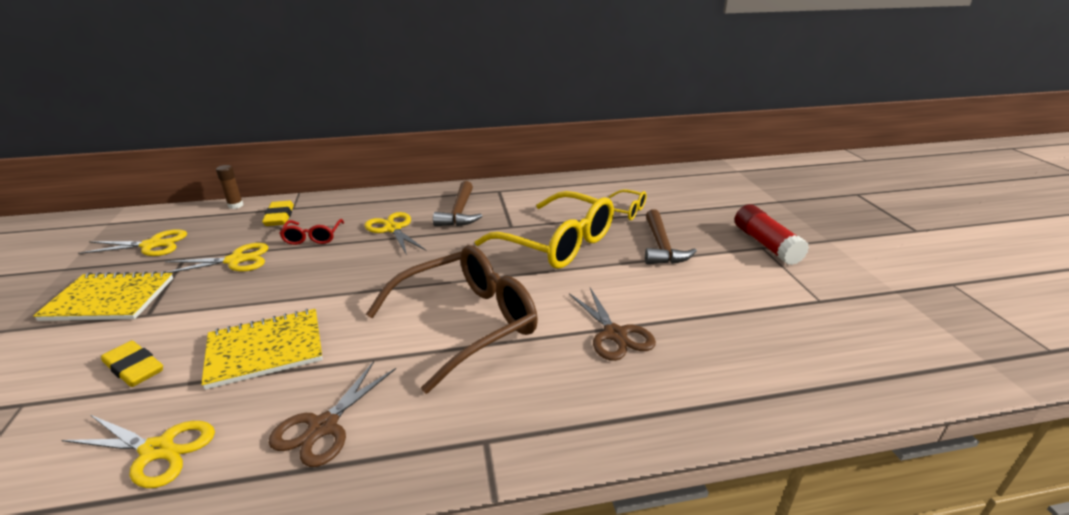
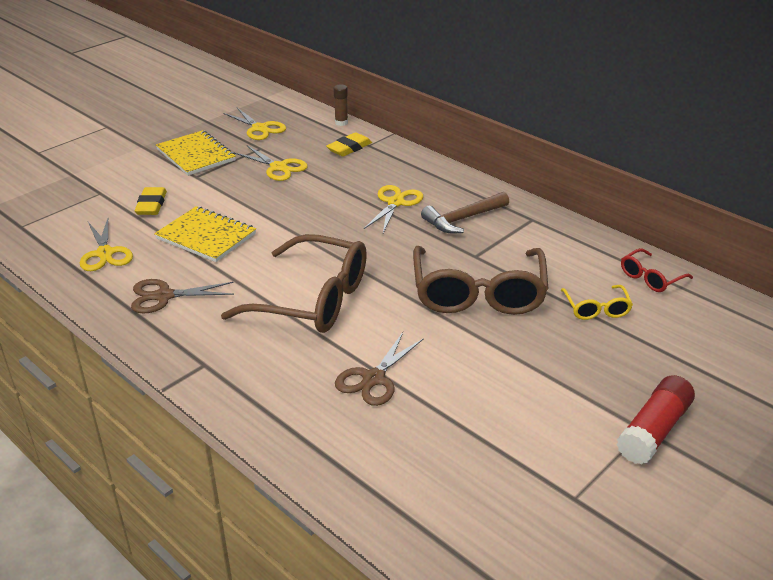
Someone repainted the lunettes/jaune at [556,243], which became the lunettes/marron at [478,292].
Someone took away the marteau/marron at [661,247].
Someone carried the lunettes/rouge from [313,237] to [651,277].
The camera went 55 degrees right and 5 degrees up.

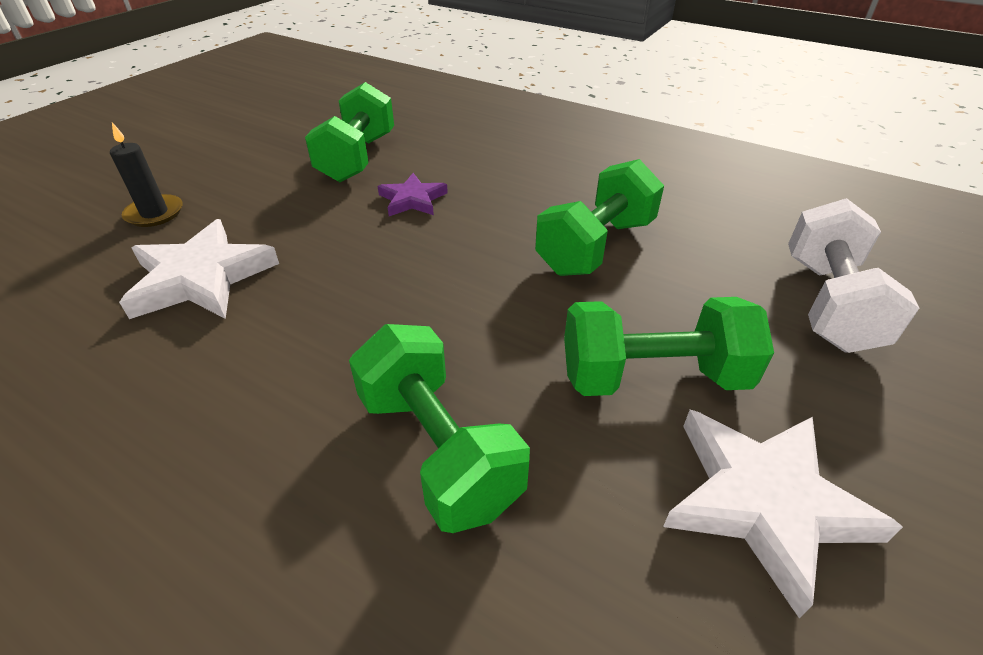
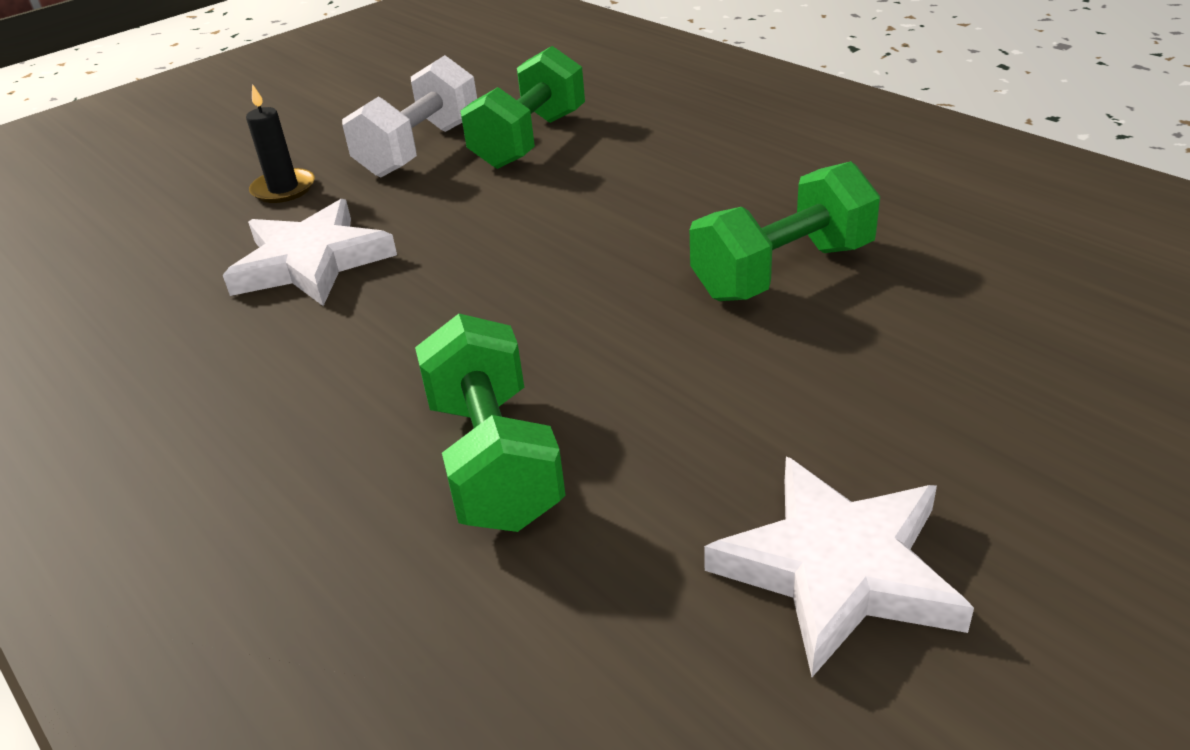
Someone took away the étoile/violet at [412,199].
Someone carried the haltère/blanc from [828,303] to [420,149].
Someone took away the haltère/vert at [653,377].
The camera went 20 degrees right and 5 degrees down.

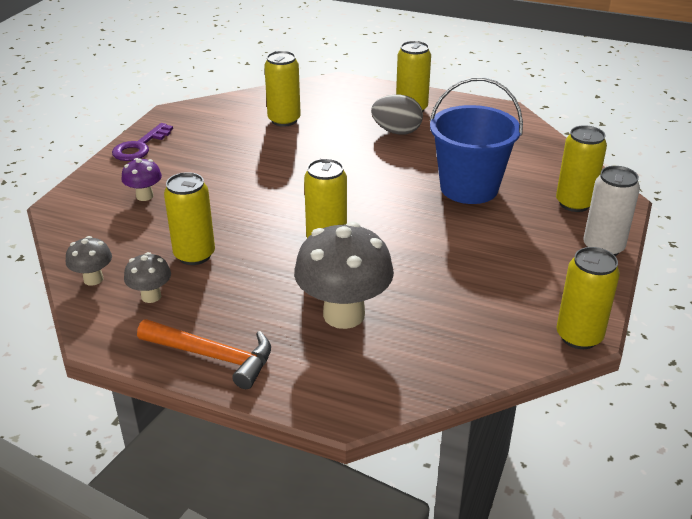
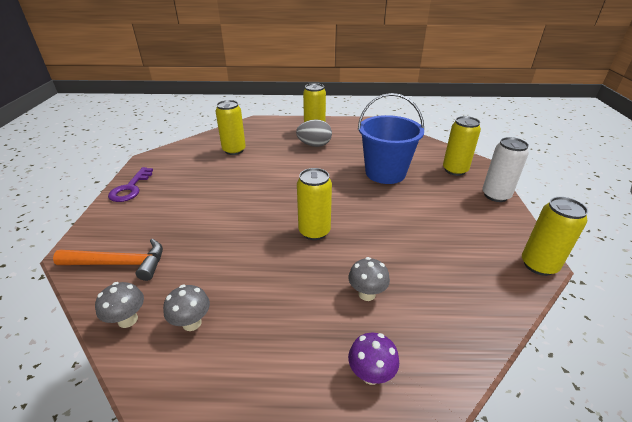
Someone carried the champignon/violet from [144,196] to [371,374].
Someone took away the canette/jaune at [194,255].
Someone scaled the champignon/gris at [344,314] by 0.49.
Someone carried the marteau/orange from [213,356] to [120,264].
The camera went 20 degrees left and 0 degrees up.

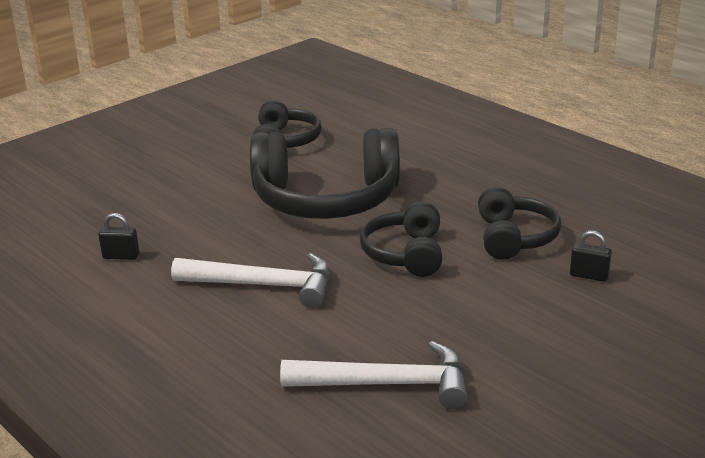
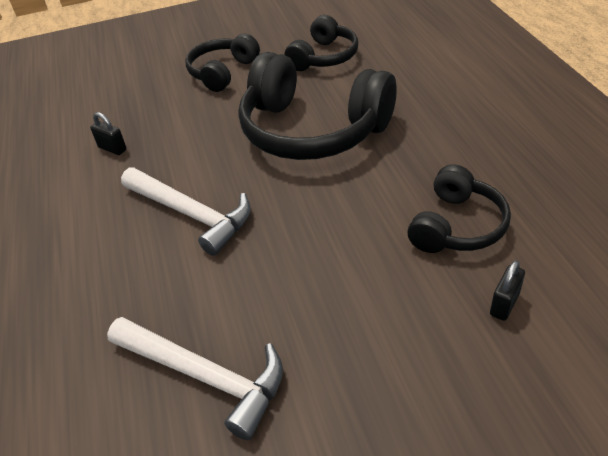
Someone carried the casque audio/noir from [405,254] to [222,72].
Someone rotated the cadenas/noir at [589,276] by 75 degrees clockwise.
The camera went 30 degrees right and 15 degrees up.

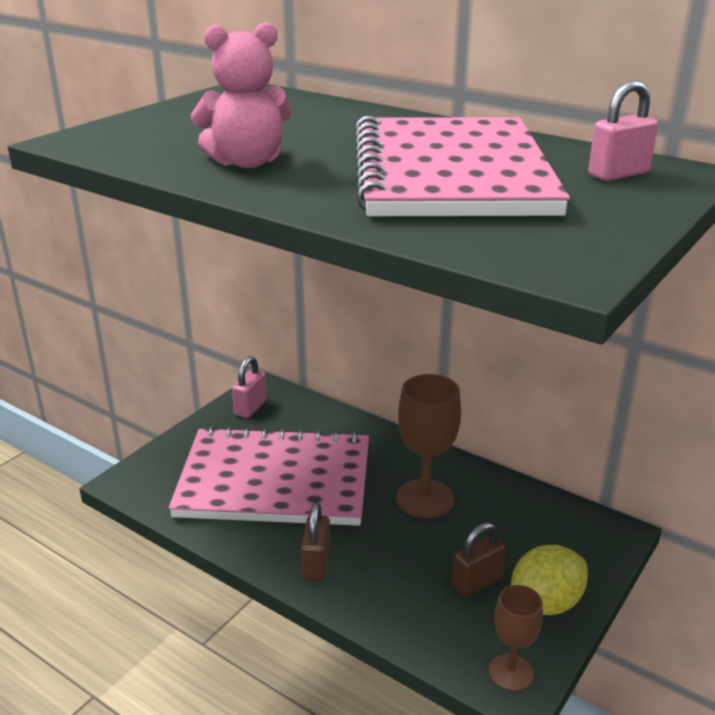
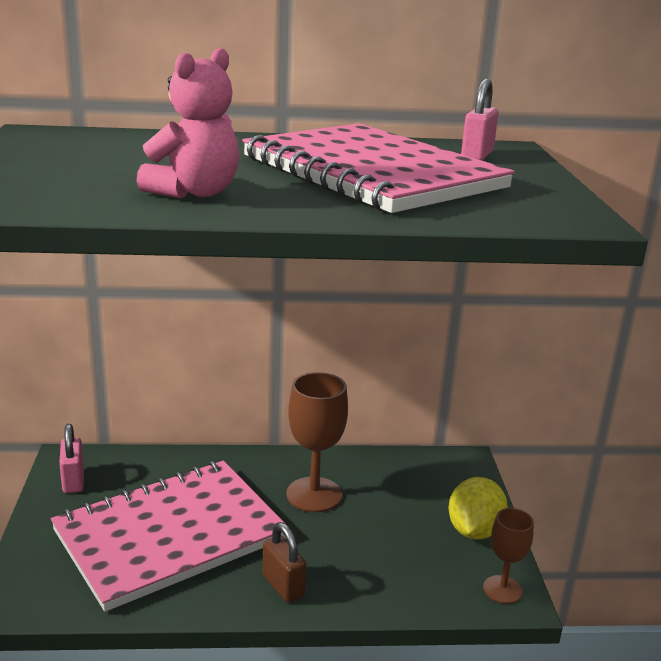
Someone took away the cadenas/marron at [477,582].
The camera went 40 degrees left and 5 degrees down.

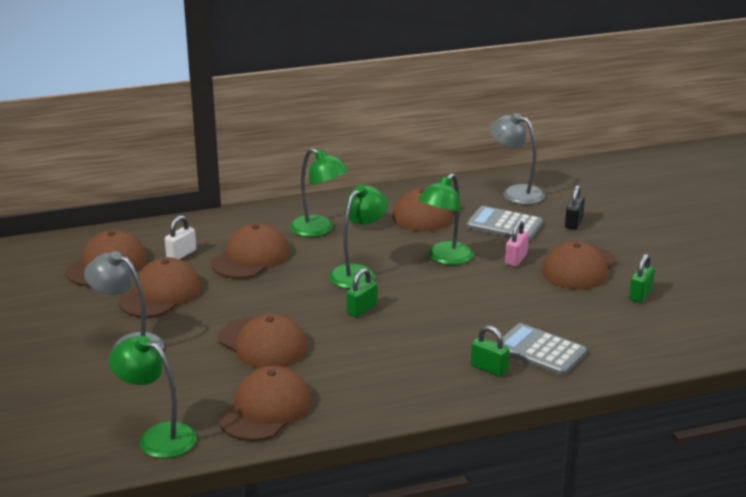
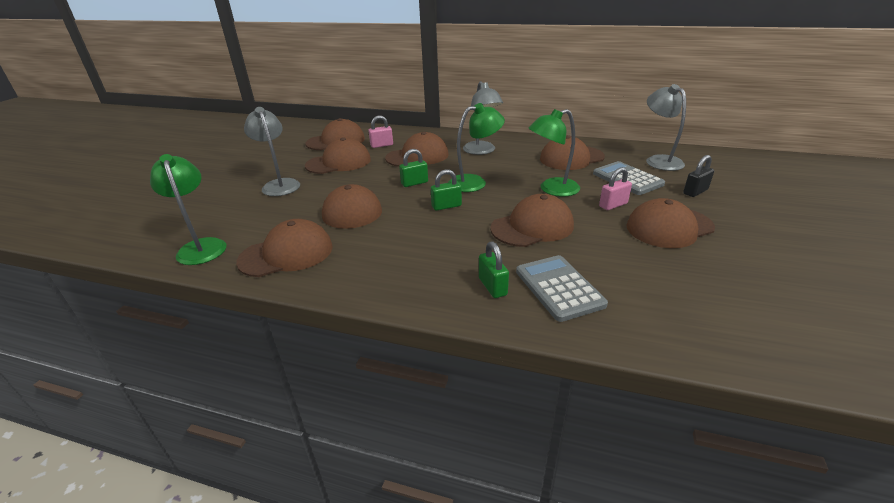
Someone repainted the lampe/vert at [319,230], which became the lampe/gris at [481,151].
Someone repainted the cadenas/blanc at [181,254], which became the cadenas/rose at [382,145].
Someone carried the cadenas/vert from [640,294] to [414,183].
Someone put down the casquette/marron at [532,227].
The camera went 35 degrees right and 5 degrees up.

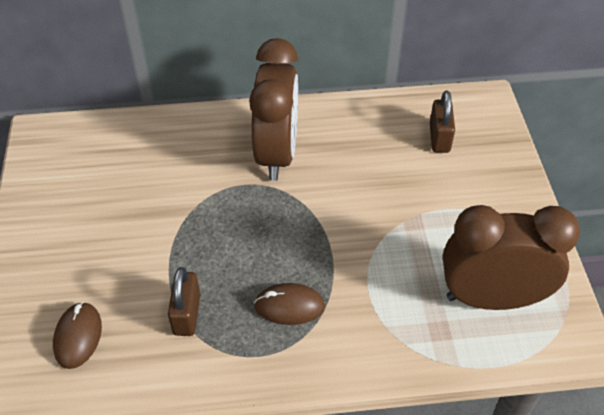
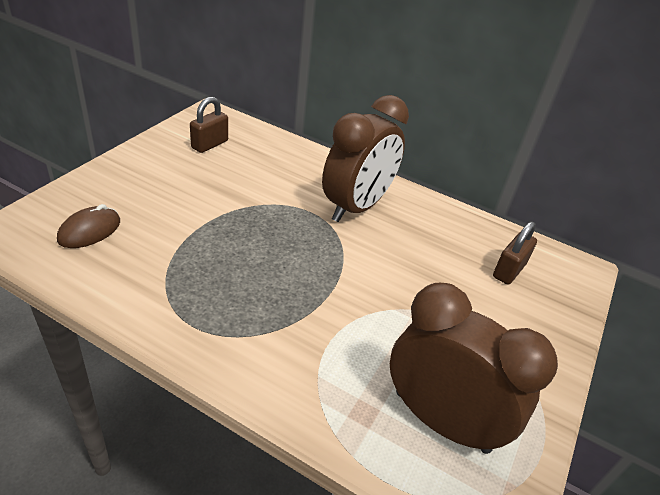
Someone carried the cadenas/marron from [187,314] to [210,144].
Someone took away the souris/marron at [289,306].
The camera went 30 degrees right and 10 degrees down.

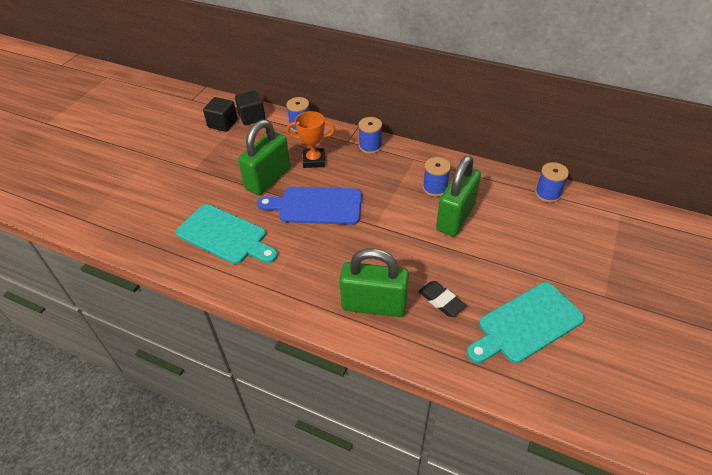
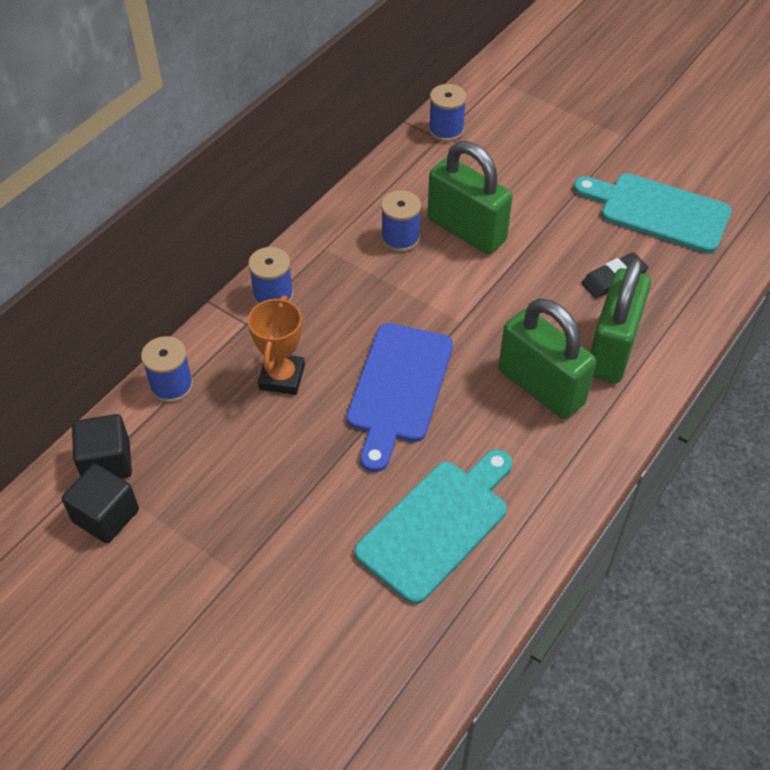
Someone carried the cadenas/vert from [268,179] to [541,387].
Someone rotated the planche à découper/turquoise at [526,324] by 135 degrees clockwise.
The camera went 80 degrees left and 5 degrees up.

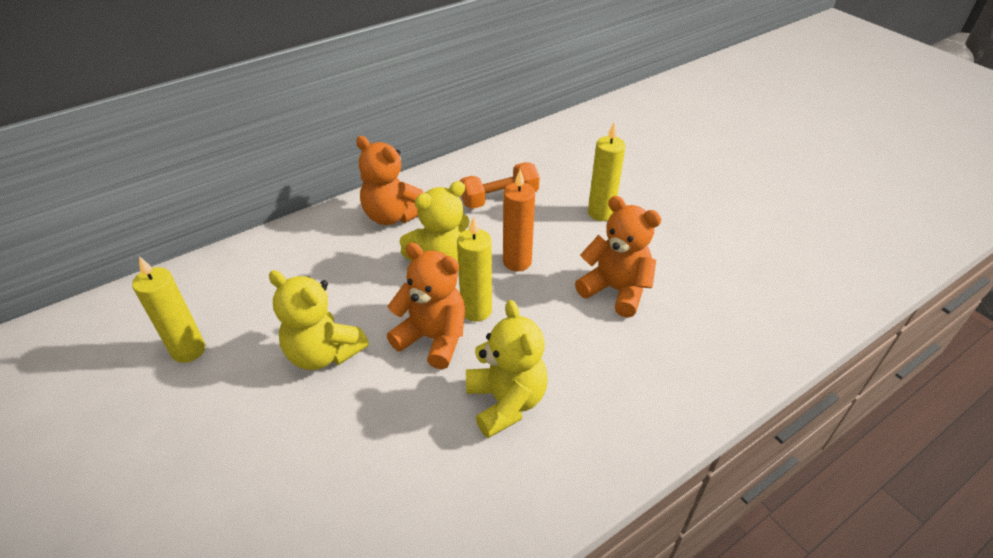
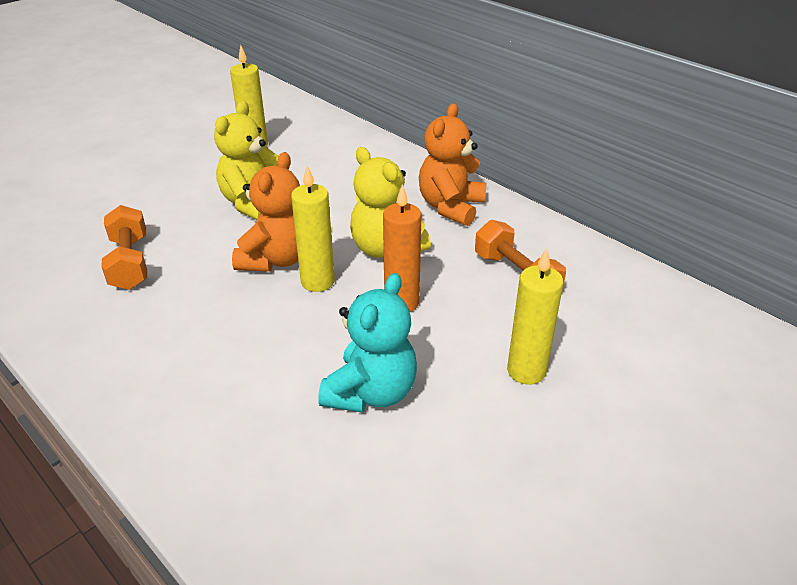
Someone repainted the ours en peluche/orange at [615,290], which became the ours en peluche/turquoise at [371,392].
Someone took away the ours en peluche/jaune at [506,402].
Someone put down the haltère/orange at [130,263].
The camera went 80 degrees right and 5 degrees down.

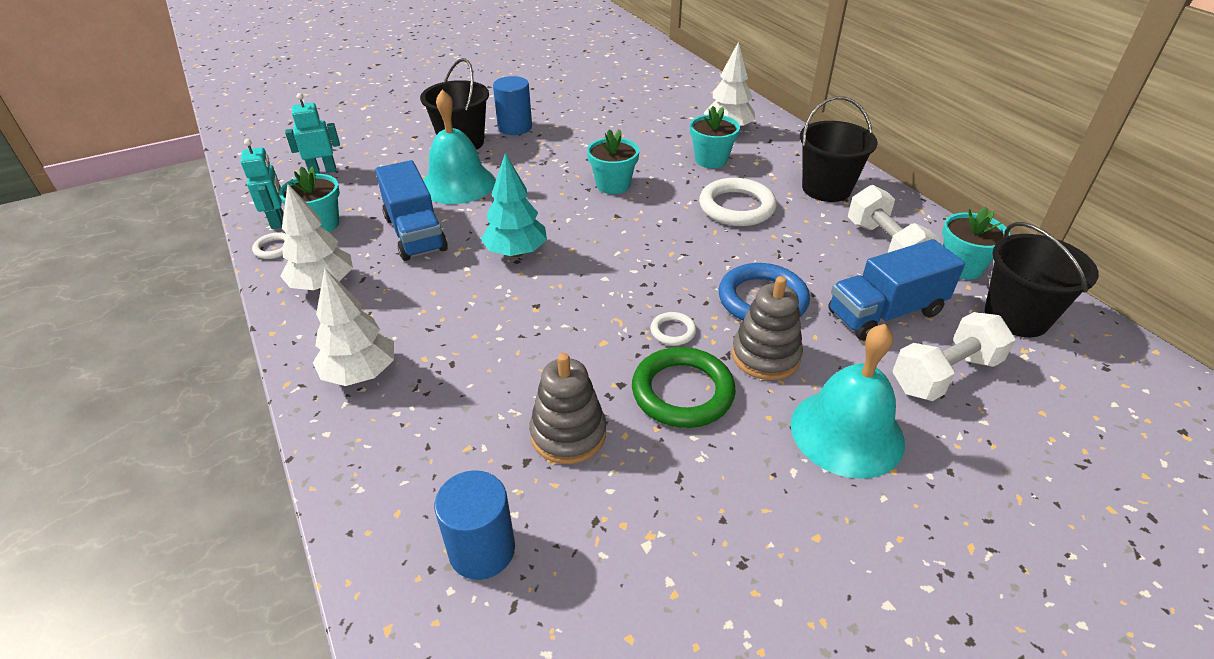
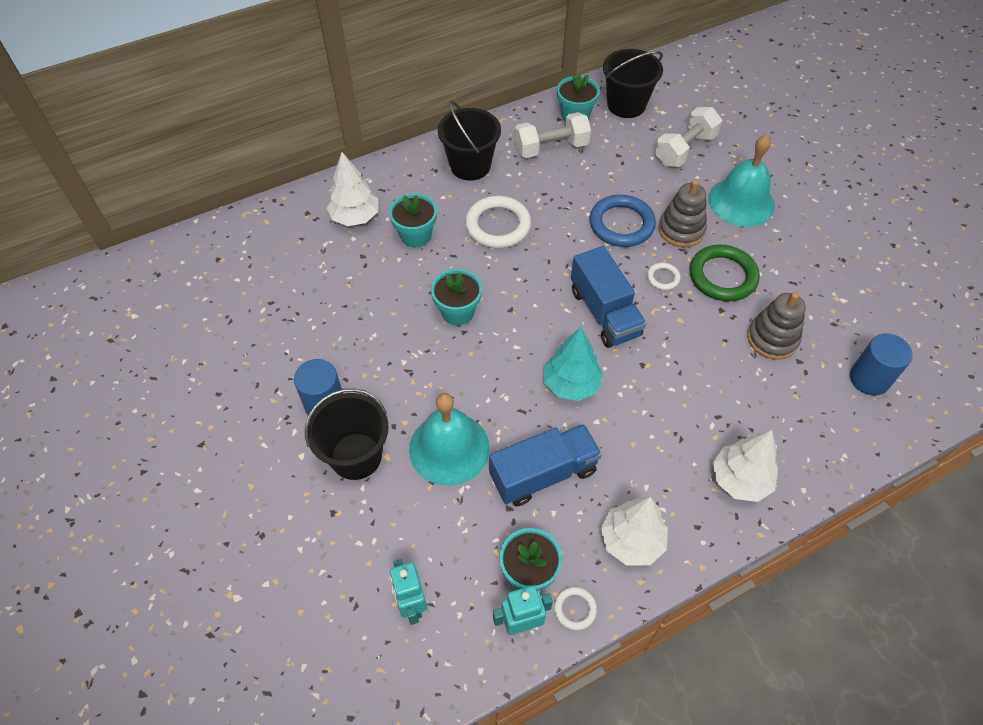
Someone carried the camion/bleu from [885,313] to [604,312].
Someone rotated the haltère/blanc at [944,374] by 75 degrees clockwise.
The camera went 90 degrees left and 15 degrees up.

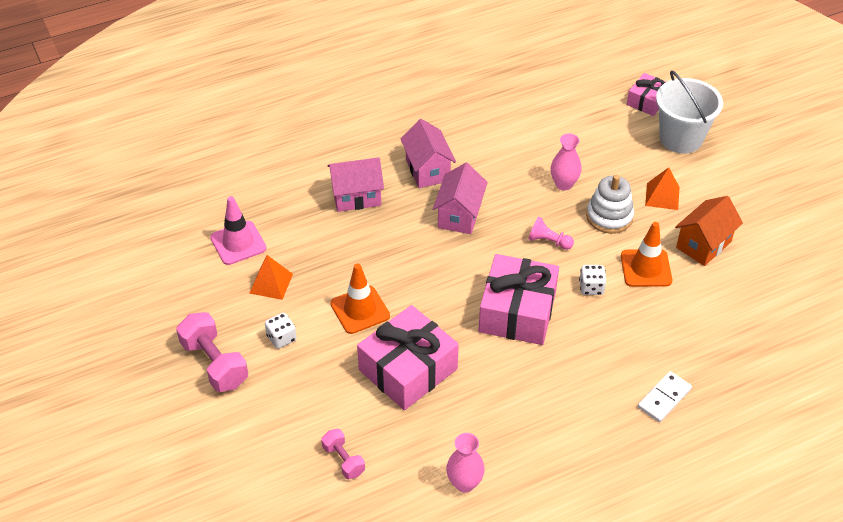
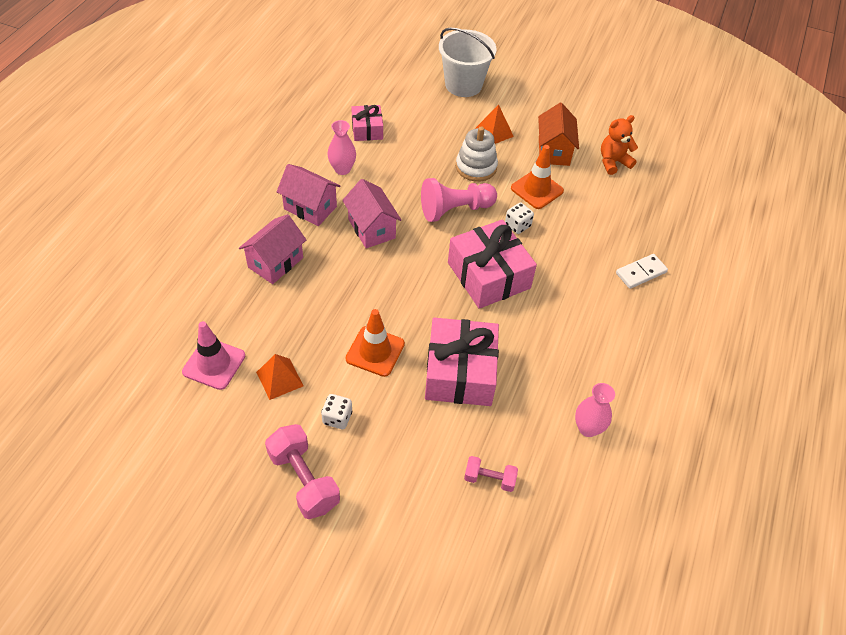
Someone carried the cadeau/rose from [647,101] to [367,130].
Someone carried the vase/rose from [564,184] to [342,169].
Someone scaled the pion/rose at [548,241] by 1.84.
Someone rotated the haltère/rose at [214,363] by 45 degrees clockwise.
Someone rotated the domino/blanc at [664,398] by 60 degrees clockwise.
Someone put down the ours en peluche/orange at [613,162].
The camera went 45 degrees left and 5 degrees up.

